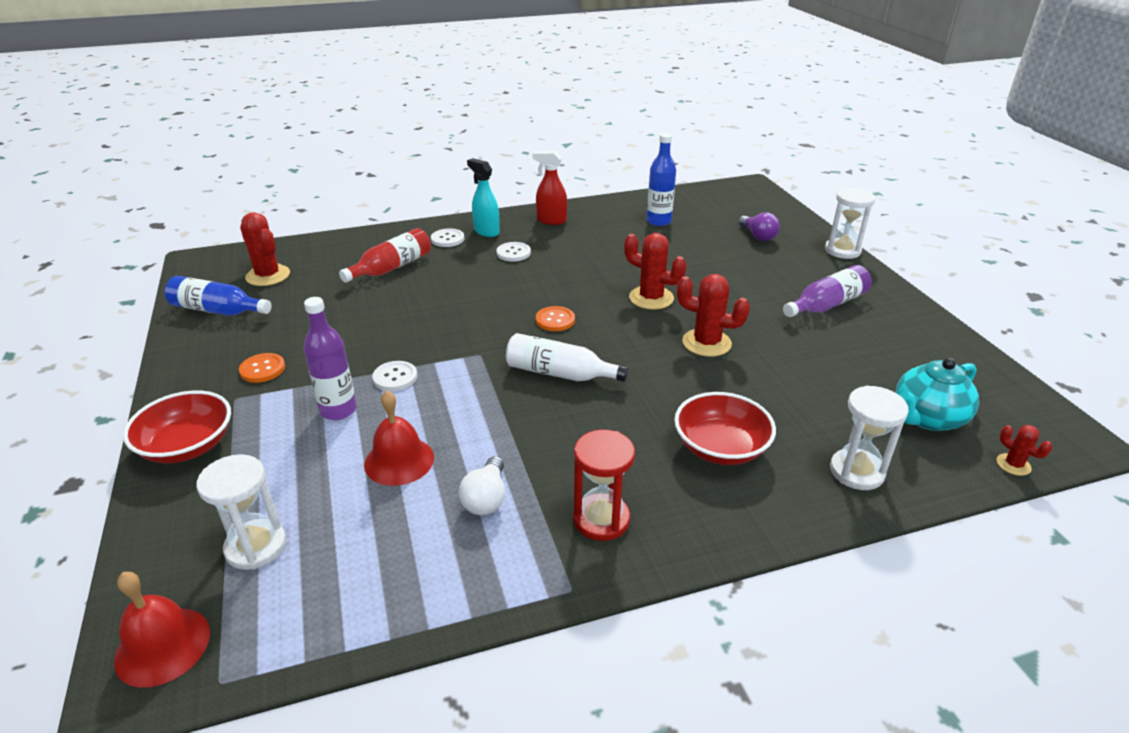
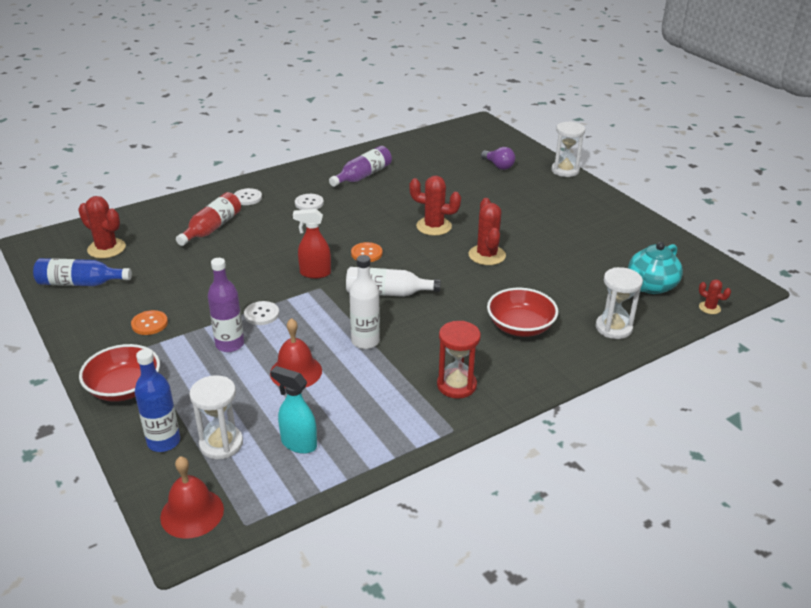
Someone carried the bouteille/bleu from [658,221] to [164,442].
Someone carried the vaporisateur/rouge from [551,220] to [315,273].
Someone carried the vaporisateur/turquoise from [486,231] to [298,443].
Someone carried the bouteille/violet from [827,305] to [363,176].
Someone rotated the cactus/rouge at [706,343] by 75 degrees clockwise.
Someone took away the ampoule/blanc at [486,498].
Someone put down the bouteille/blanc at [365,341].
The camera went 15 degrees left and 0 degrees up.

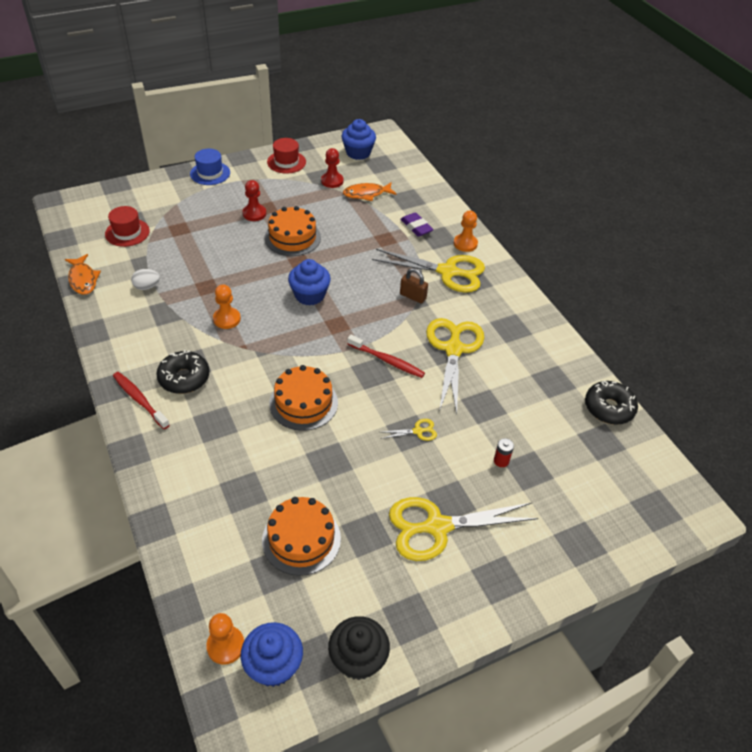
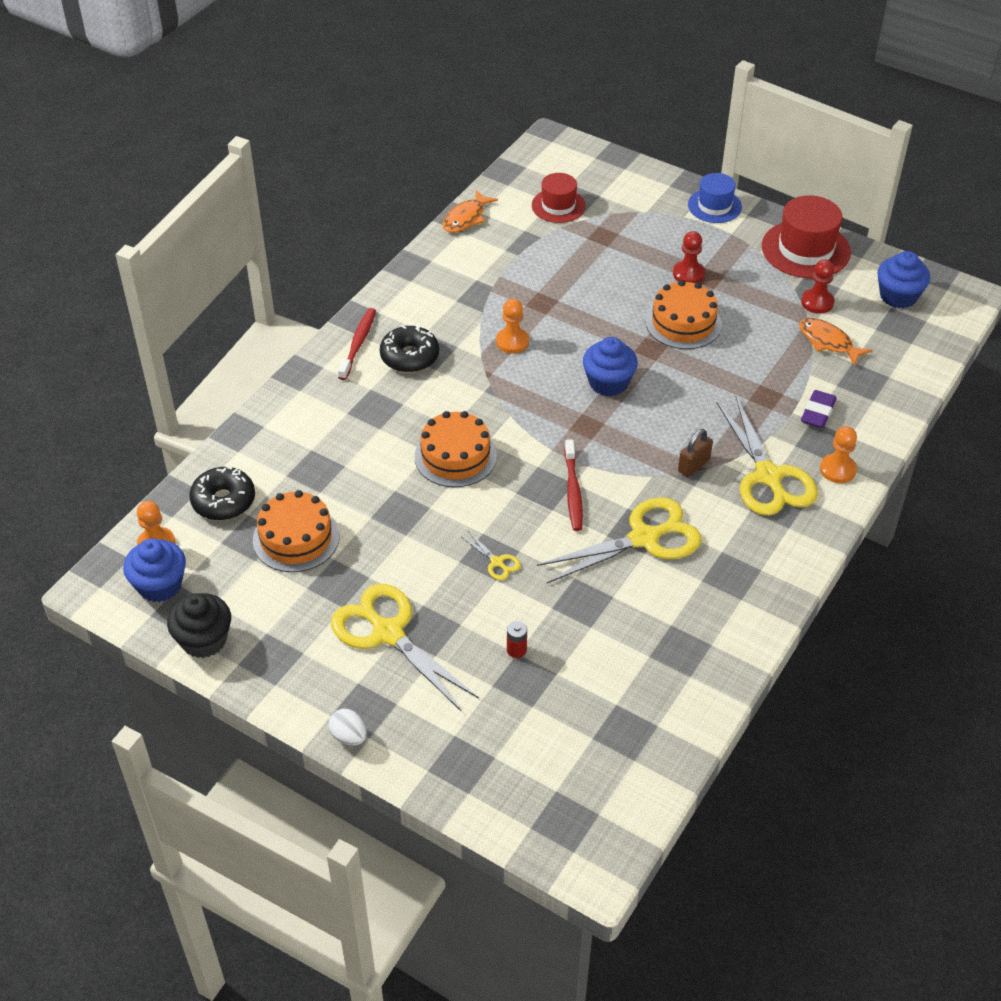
Someone scaled the chapeau/rouge at [286,162] by 1.59.
Someone rotated the cadenas/marron at [413,296] by 45 degrees clockwise.
Someone carried the œuf/blanc from [147,287] to [349,736].
Someone carried the beignet/noir from [609,408] to [223,501].
The camera went 60 degrees right and 0 degrees up.

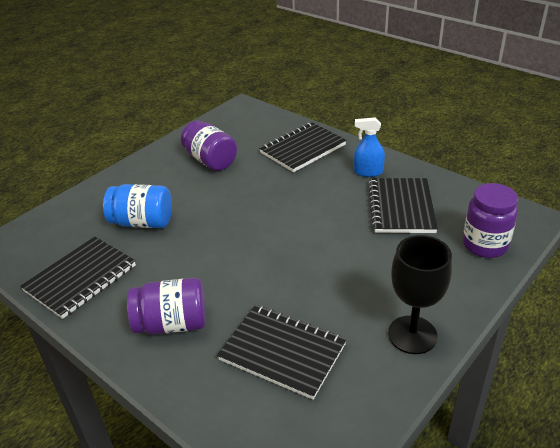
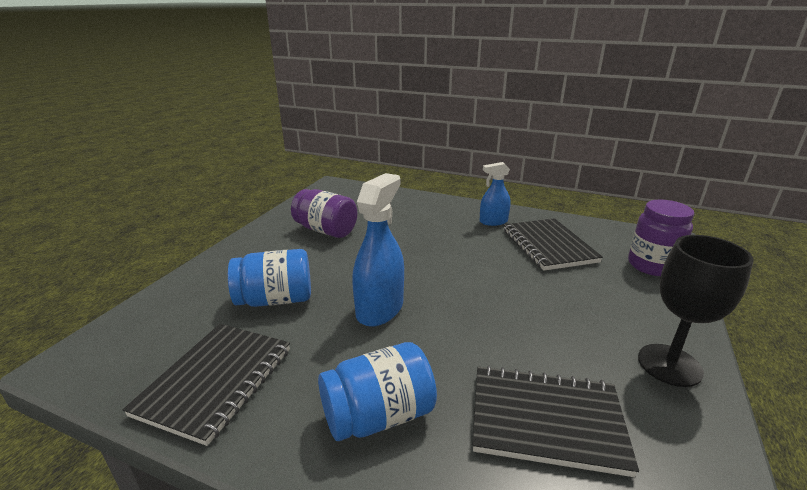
Someone took away the carnet/noir at [302,149].
Someone repainted the bocal/violet at [172,324], which became the bocal/bleu at [378,416].
Someone put down the vaporisateur/bleu at [380,309].
The camera went 20 degrees left and 10 degrees down.

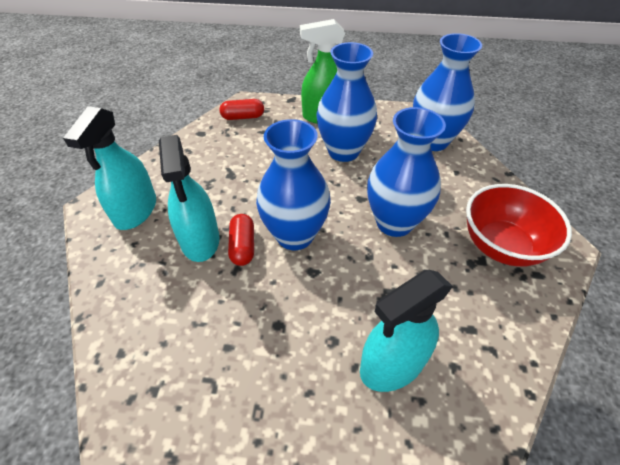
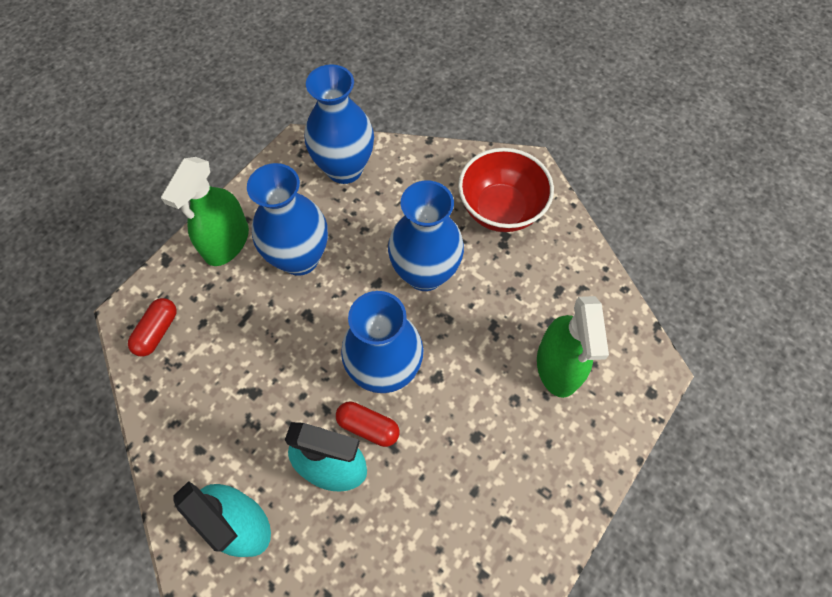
Someone repainted the vaporisateur/turquoise at [392,364], which became the vaporisateur/vert at [557,366].
The camera went 60 degrees left and 15 degrees up.

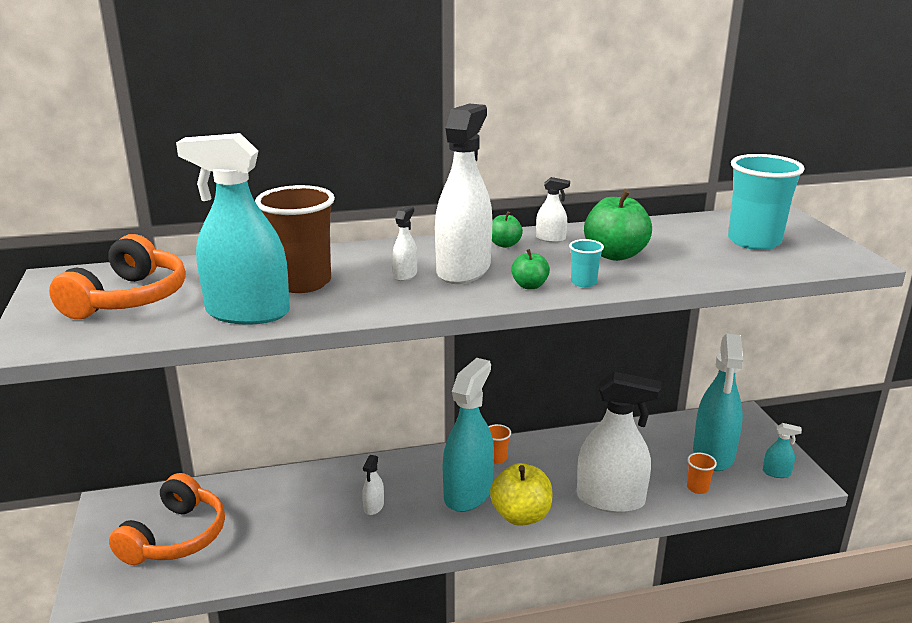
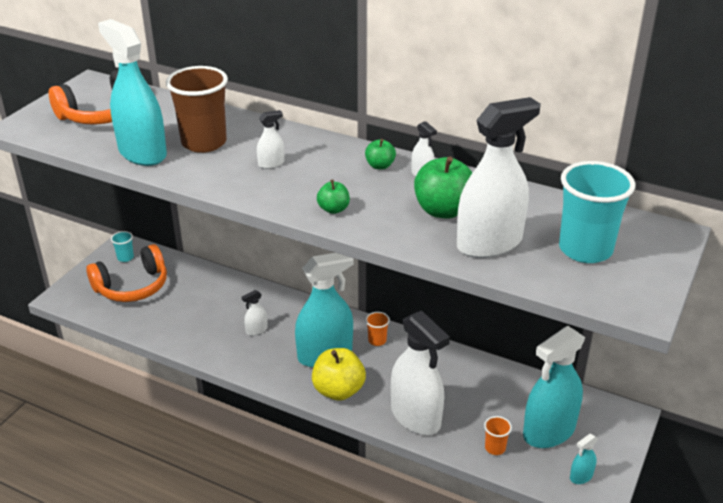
Someone carried the vaporisateur/blanc from [463,270] to [489,243].
Someone carried the gobelet/turquoise from [583,282] to [125,257].
Someone rotated the vaporisateur/turquoise at [776,473] by 90 degrees clockwise.
The camera went 40 degrees right and 10 degrees up.

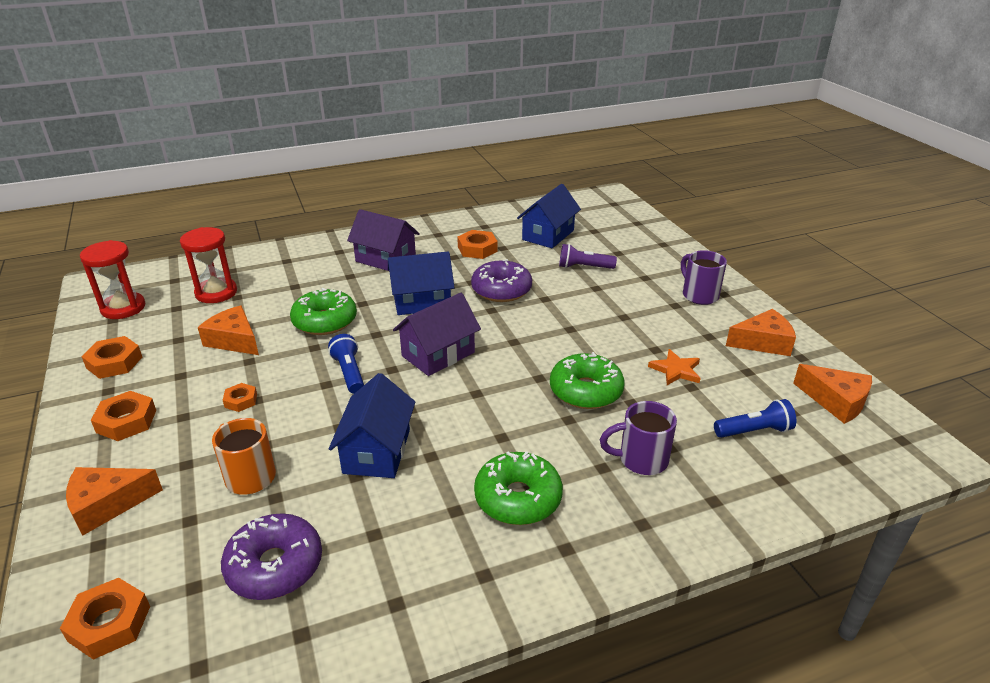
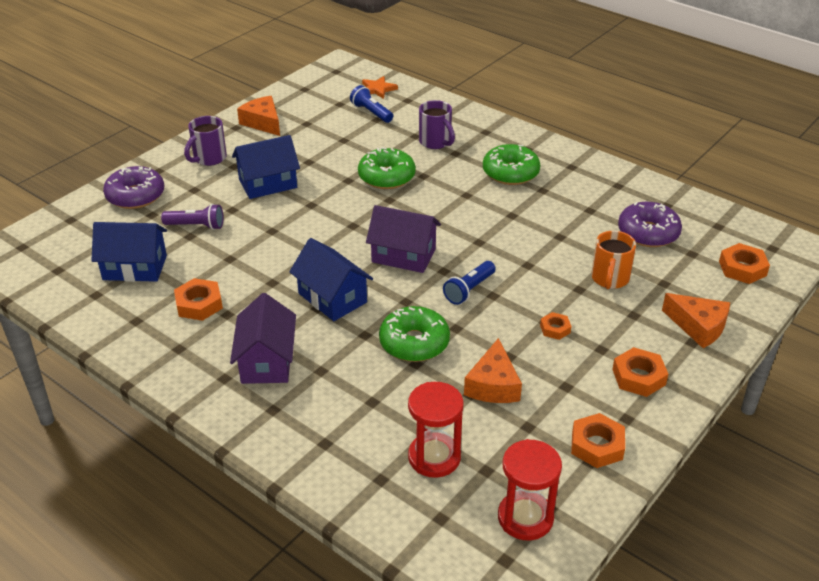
Someone rotated the lampe de poche/violet at [584,267] by 60 degrees counterclockwise.
Someone carried the beignet/violet from [501,290] to [135,196].
Someone carried the étoile/orange from [676,370] to [378,89].
Someone took away the fromage/orange at [836,401].
Someone carried the maison/bleu from [377,451] to [268,183].
The camera went 120 degrees left and 5 degrees up.

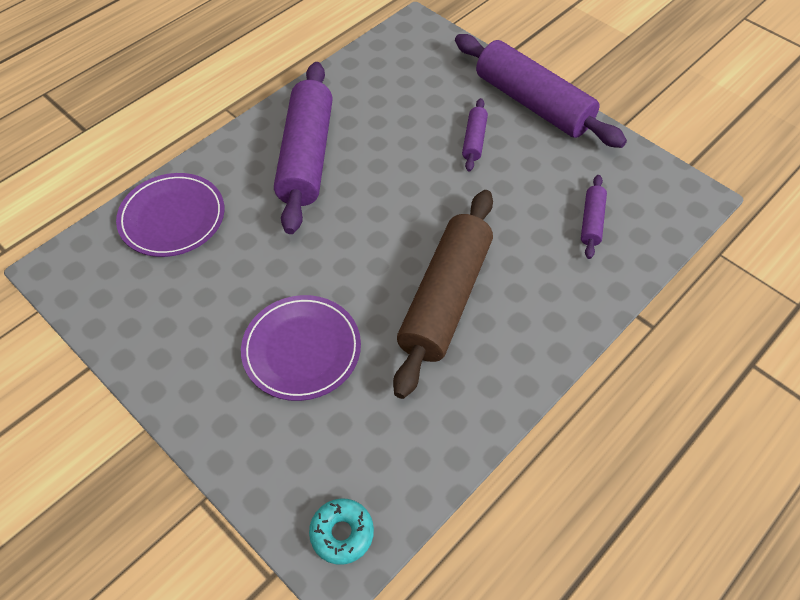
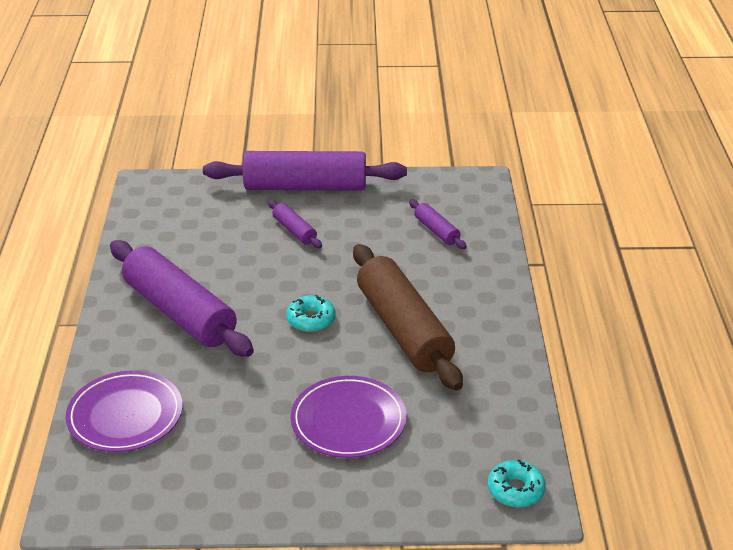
Someone put down the beignet/turquoise at [311,319].
The camera went 45 degrees left and 20 degrees down.

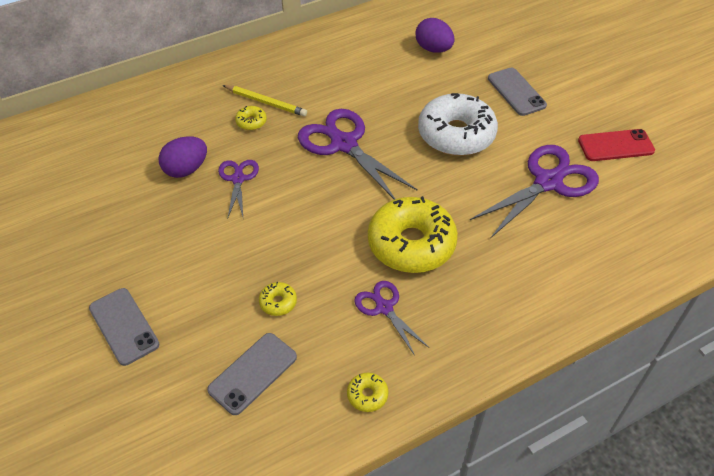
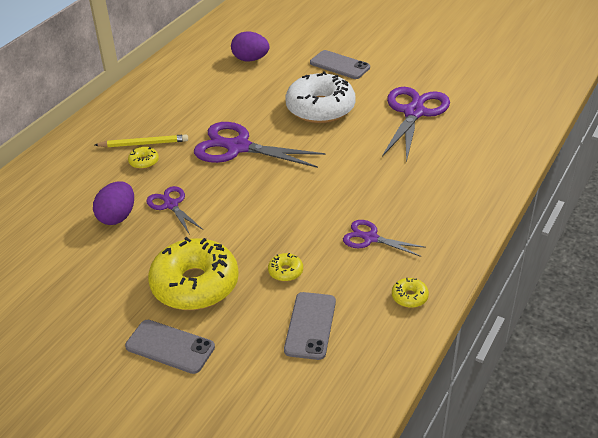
Someone took away the téléphone/rouge at [615,146].
Someone carried the beignet/jaune from [411,244] to [195,284].
The camera went 30 degrees left and 10 degrees down.

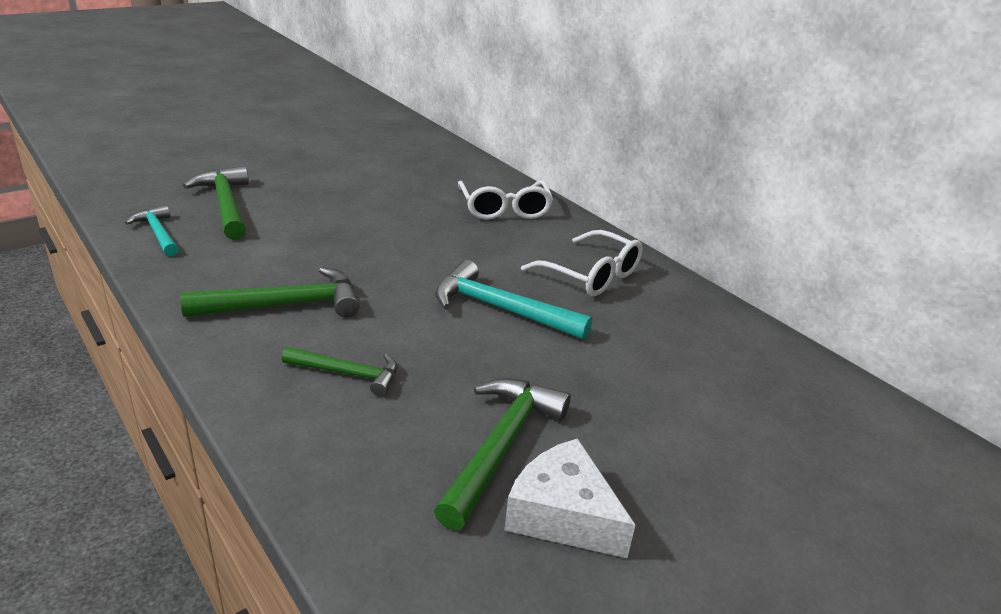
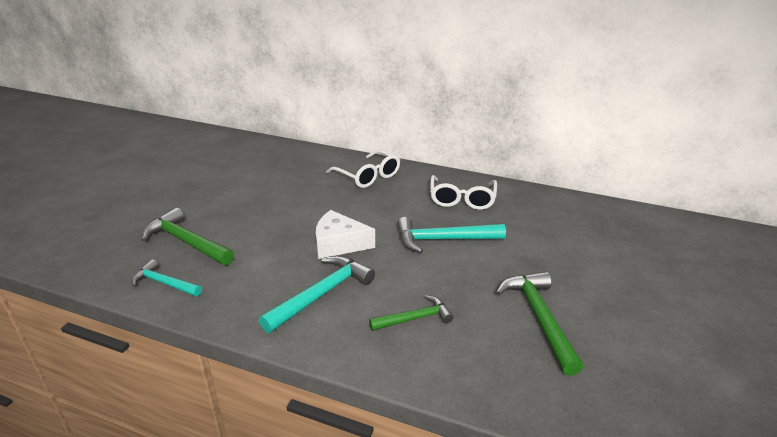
Someone rotated the lunettes/blanc at [591,275] by 90 degrees clockwise.
Someone repainted the marteau/vert at [285,305], which became the marteau/turquoise at [322,294].
Someone carried the fromage/blanc from [562,515] to [339,244].
The camera went 30 degrees left and 0 degrees up.

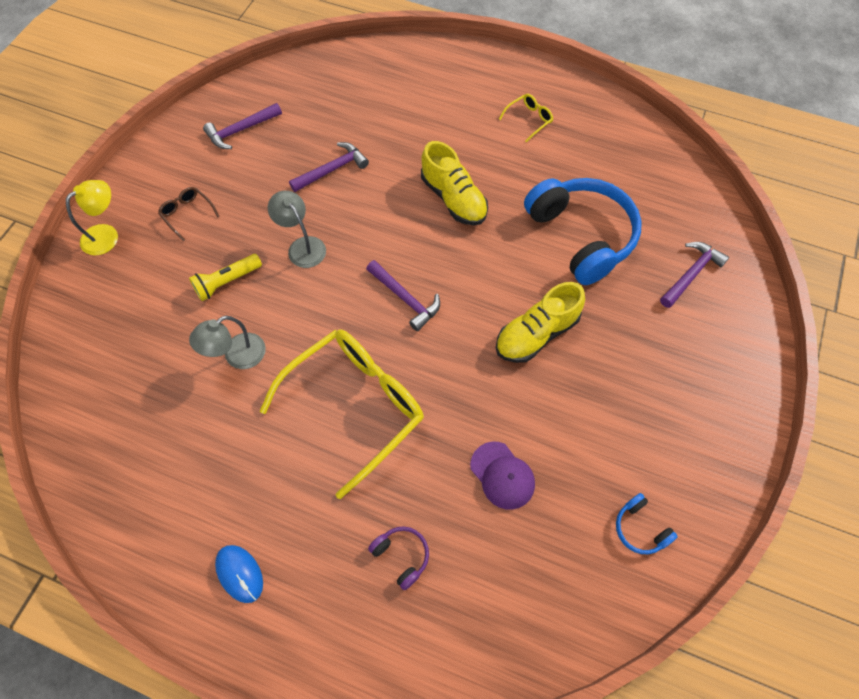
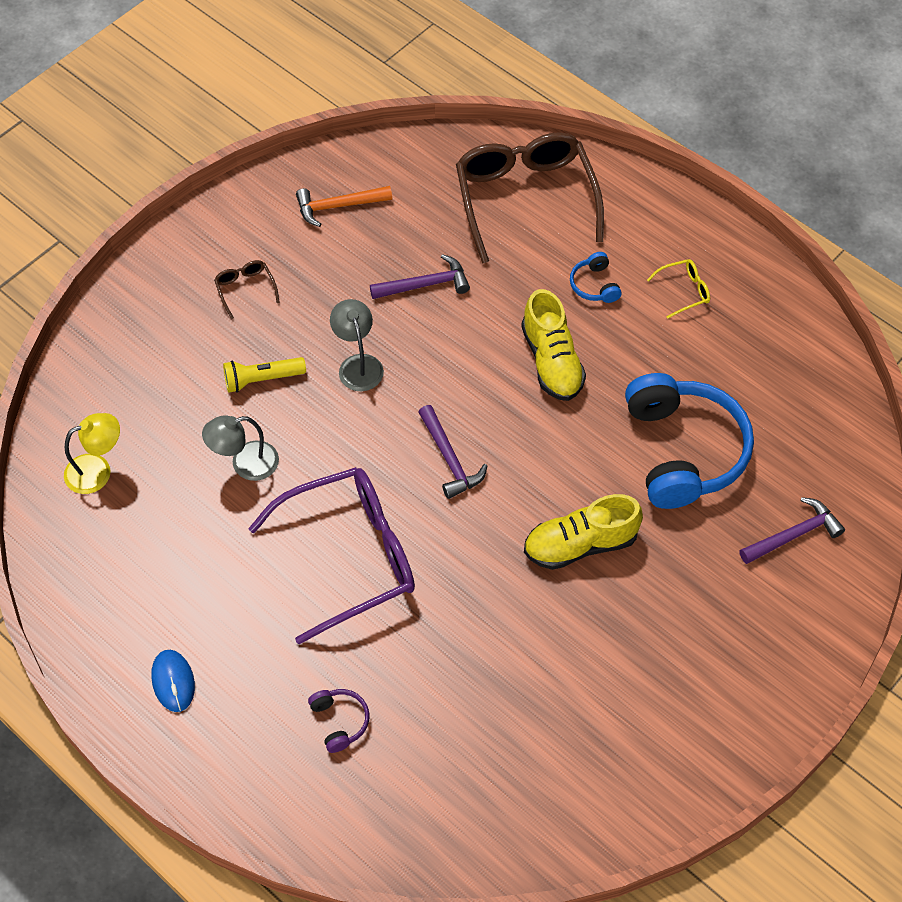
Someone repainted the marteau/violet at [241,130], which became the marteau/orange at [338,206].
Someone carried the lampe/jaune from [106,235] to [97,470].
Someone repainted the lunettes/jaune at [355,406], which became the lunettes/violet at [350,556].
Someone took away the casquette/violet at [502,475].
Someone carried the casque audio/bleu from [640,528] to [594,285].
Someone put down the lunettes/marron at [525,199].
The camera went 20 degrees right and 5 degrees down.

